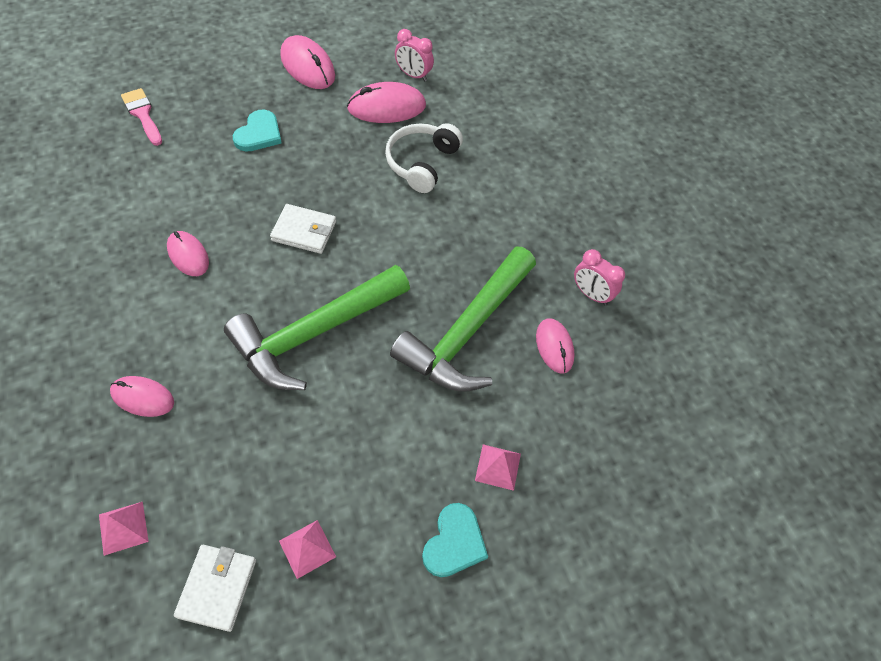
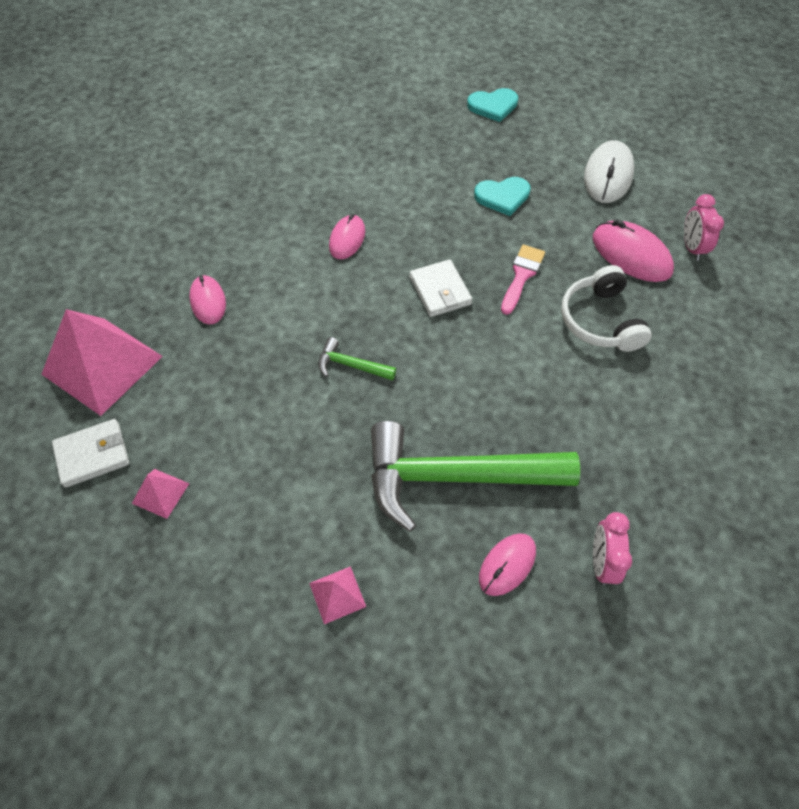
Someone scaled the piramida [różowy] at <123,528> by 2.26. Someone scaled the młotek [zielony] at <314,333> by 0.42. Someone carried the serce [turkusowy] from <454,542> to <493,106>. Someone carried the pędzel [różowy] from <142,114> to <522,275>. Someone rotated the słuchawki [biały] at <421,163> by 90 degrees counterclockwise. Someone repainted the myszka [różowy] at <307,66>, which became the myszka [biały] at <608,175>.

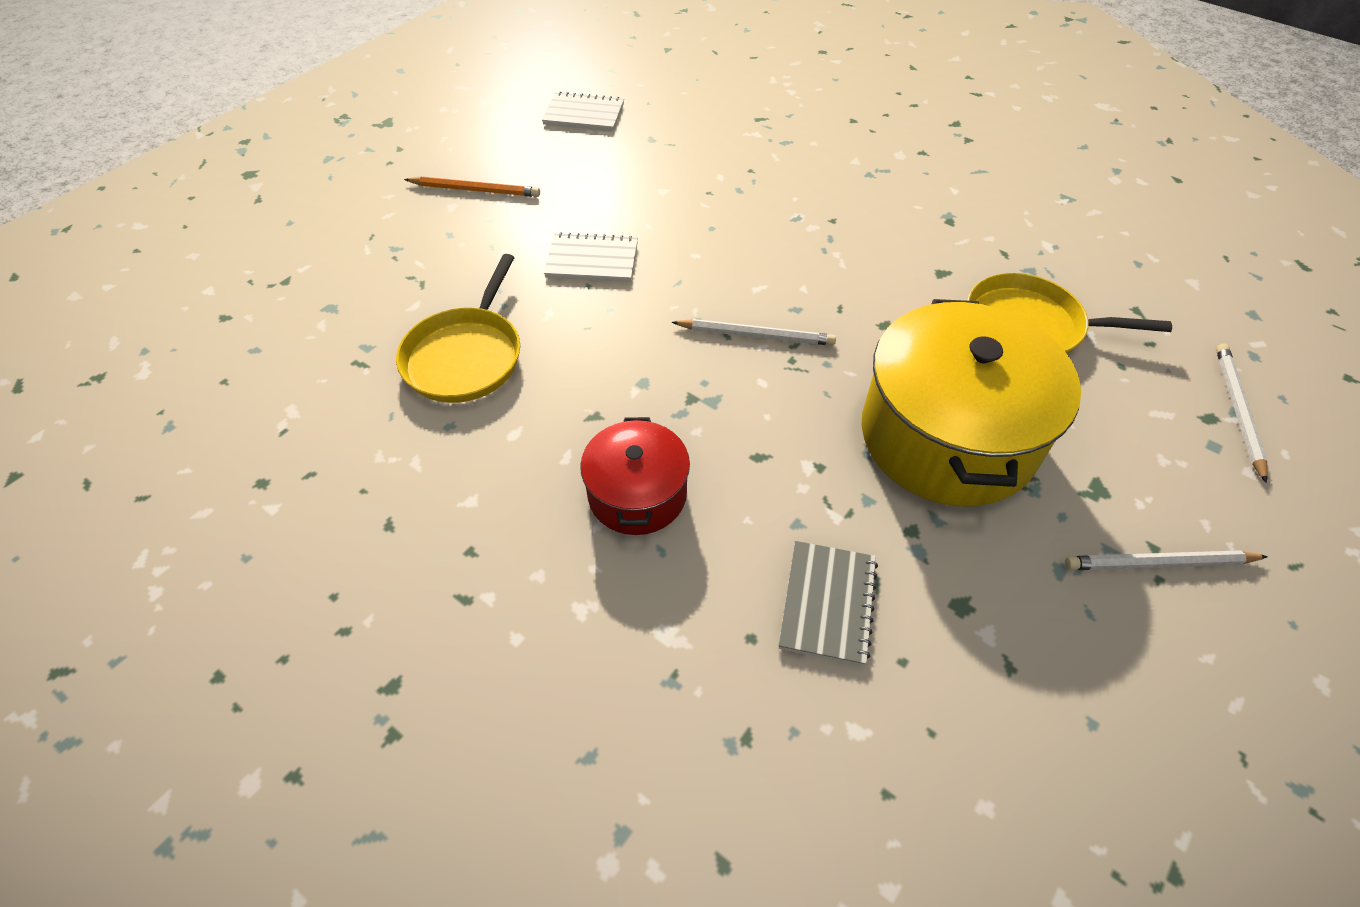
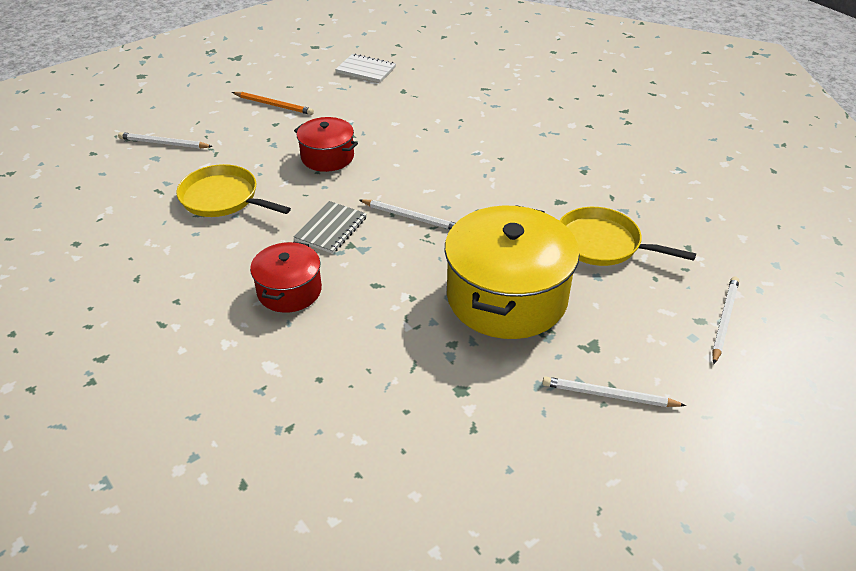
Someone put down the ołówek [biały] at <164,143>. Someone rotated the patelnia [żółty] at <465,357> by 90 degrees clockwise. Someone carried the zeszyt [szary] from <827,603> to <331,229>. Someone swapped the zeszyt [biały] at <592,260> for the garnek [czerwony] at <327,157>.

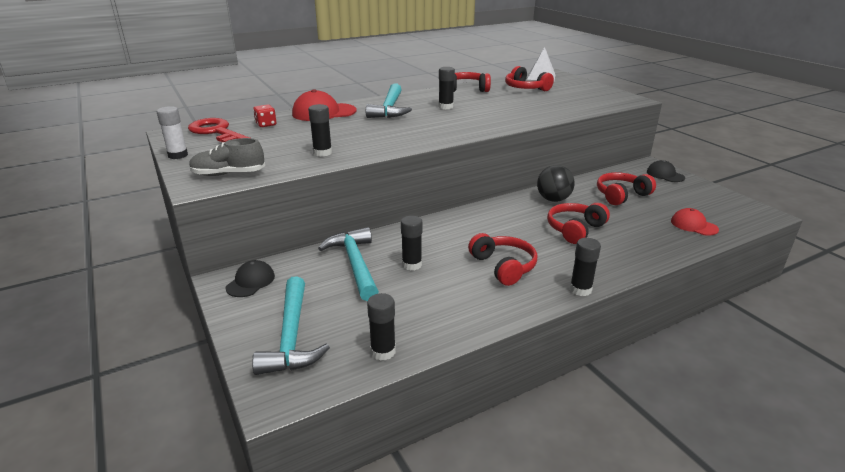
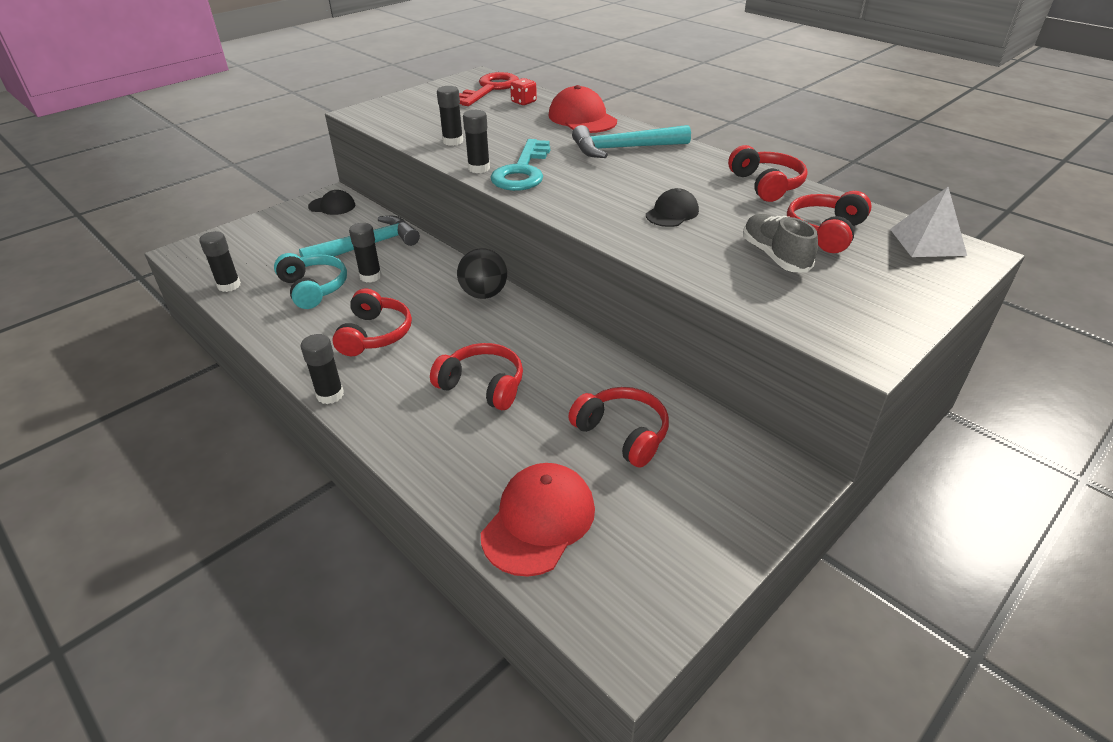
Someone put down the słuchawki [turkusowy] at <313,288>. Someone rotated the słuchawki [czerwony] at <503,266> by 45 degrees counterclockwise. Someone carried the piłka [czarny] from <553,199> to <484,294>. Someone carried the klej w sztyfcie [czarny] from <446,107> to <479,168>. Someone scaled the czapka [czerwony] at <694,225> by 1.65. Someone put down the klucz [turkusowy] at <522,171>. Someone carried the czapka [czarny] from <665,175> to <672,213>. Someone carried the but [szary] from <228,174> to <775,256>. Someone took away the klej w sztyfcie [biały] at <178,155>. Someone took away the młotek [turkusowy] at <292,336>.

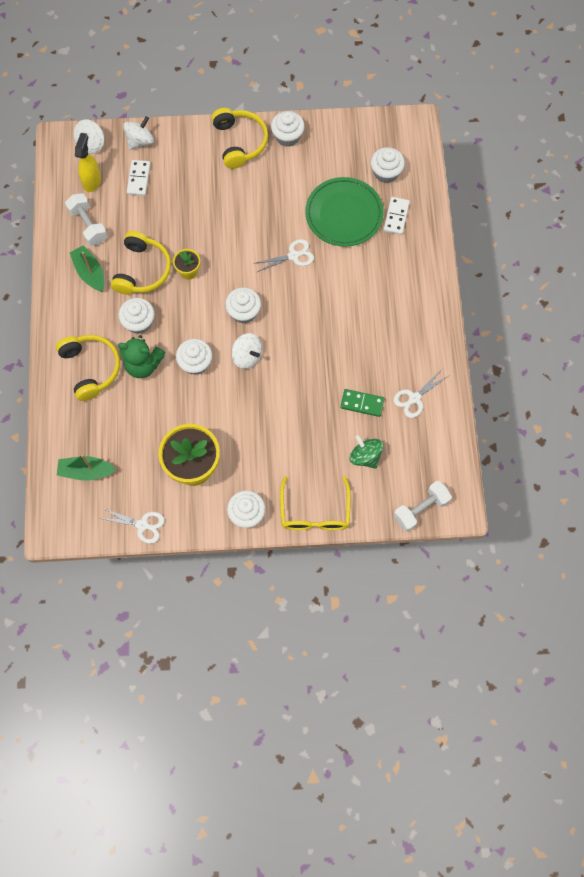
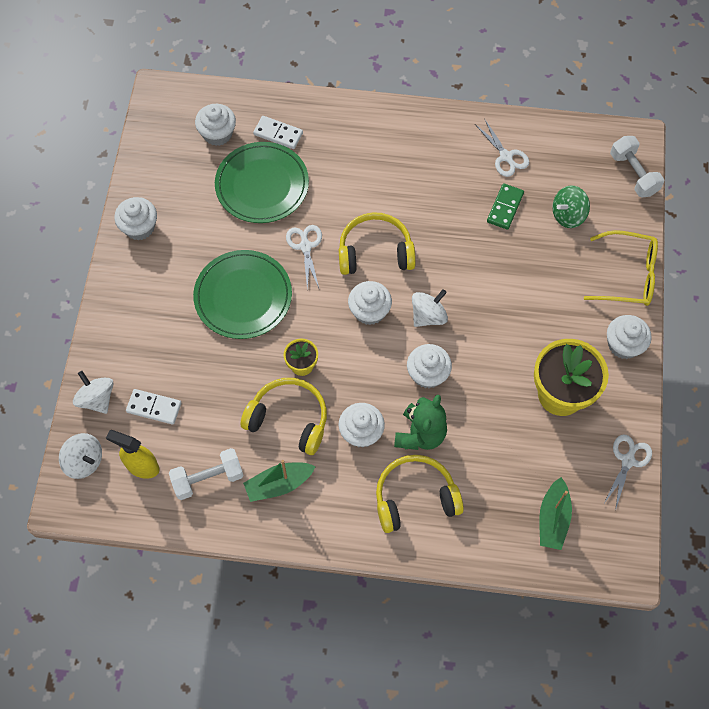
Someone put down the talerz [zielony] at <243,296>. Someone carried the słuchawki [żółty] from <239,142> to <375,252>.

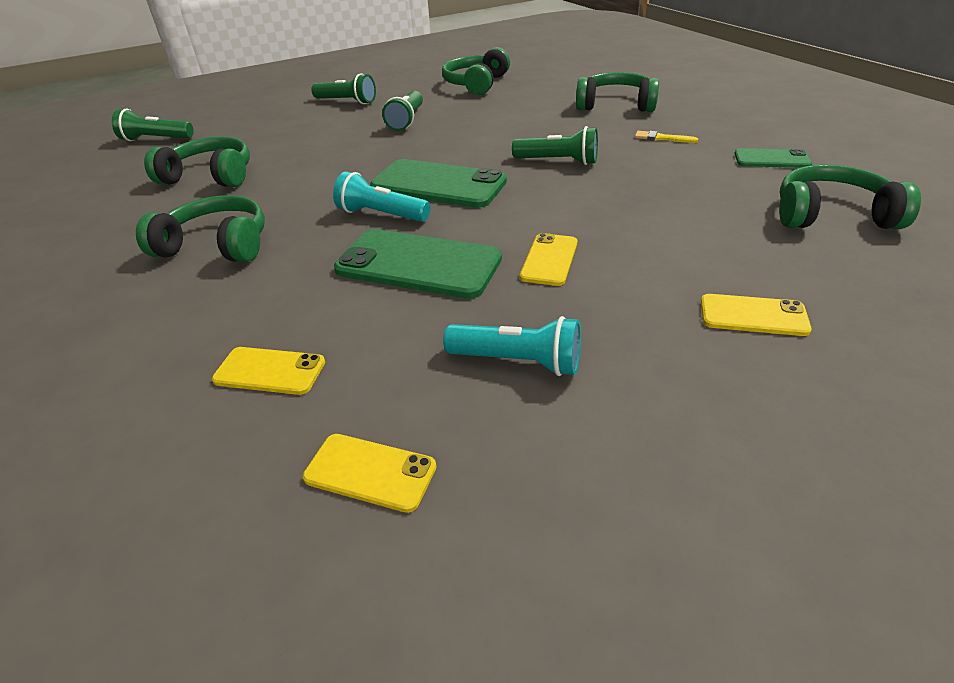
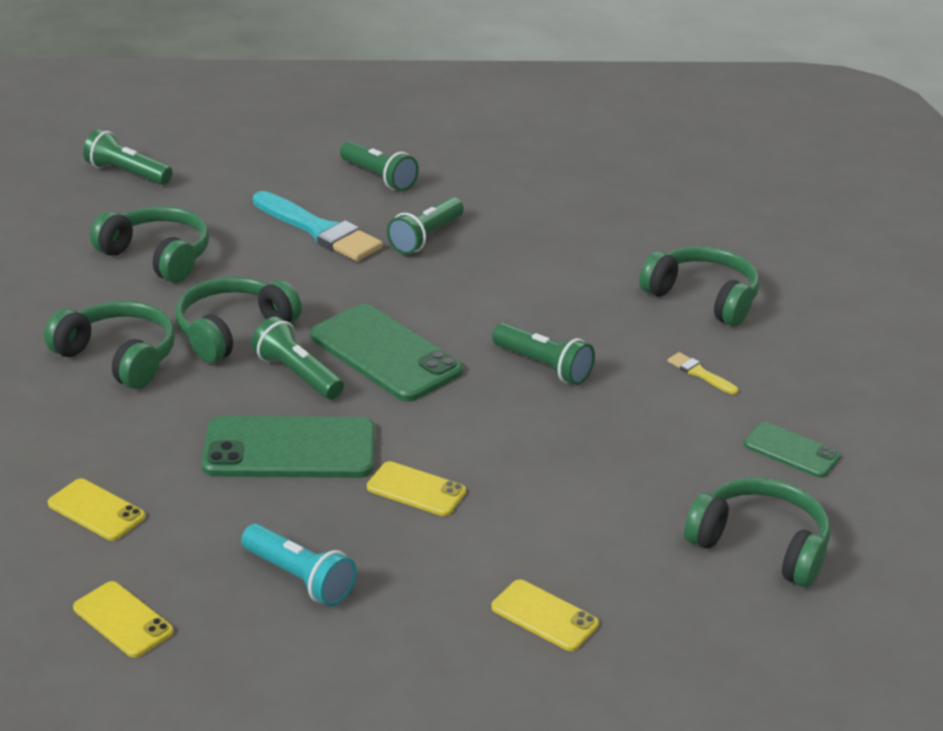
Someone carried the słuchawki [zielony] from <476,84> to <233,331>. Someone rotated the telefon [zielony] at <418,264> by 45 degrees counterclockwise. Someone repainted the latarka [turkusowy] at <381,215>, which became the latarka [zielony] at <297,374>. Someone put down the pędzel [turkusowy] at <319,230>. Someone rotated the telefon [żółty] at <549,260> by 75 degrees clockwise.

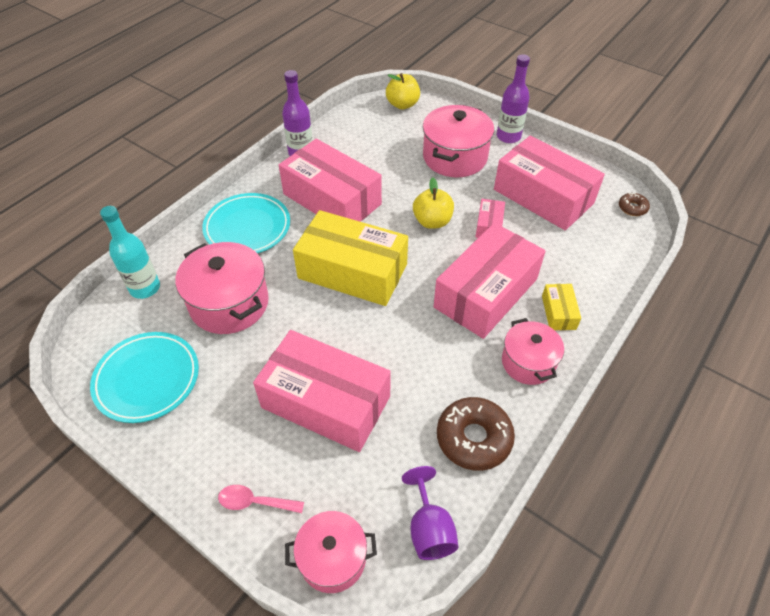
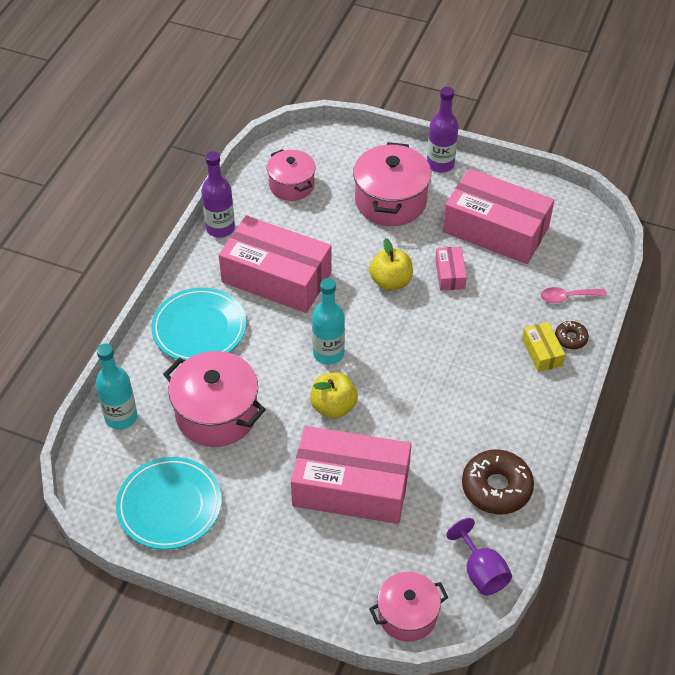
Someone carried the garnek [różowy] from <528,362> to <291,185>. Someone carried the jabłko [żółty] from <402,104> to <333,406>. Someone swapped the pudełko [żółty] at <352,271> for the butelka [turkusowy] at <328,353>. Someone carried the łyżka [różowy] from <255,502> to <567,297>. Someone carried the donut [brązowy] from <632,208> to <570,338>. Someone took away the pudełko [różowy] at <486,293>.

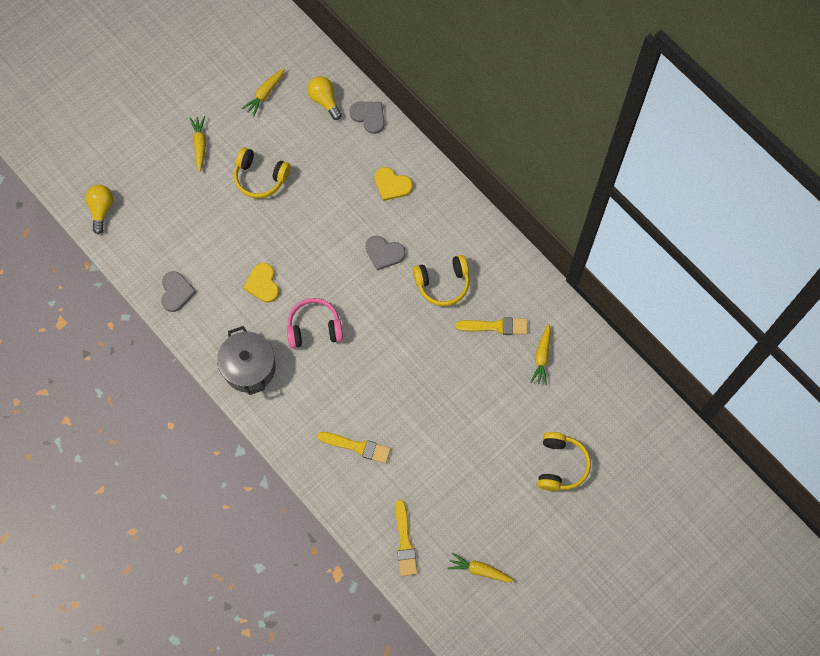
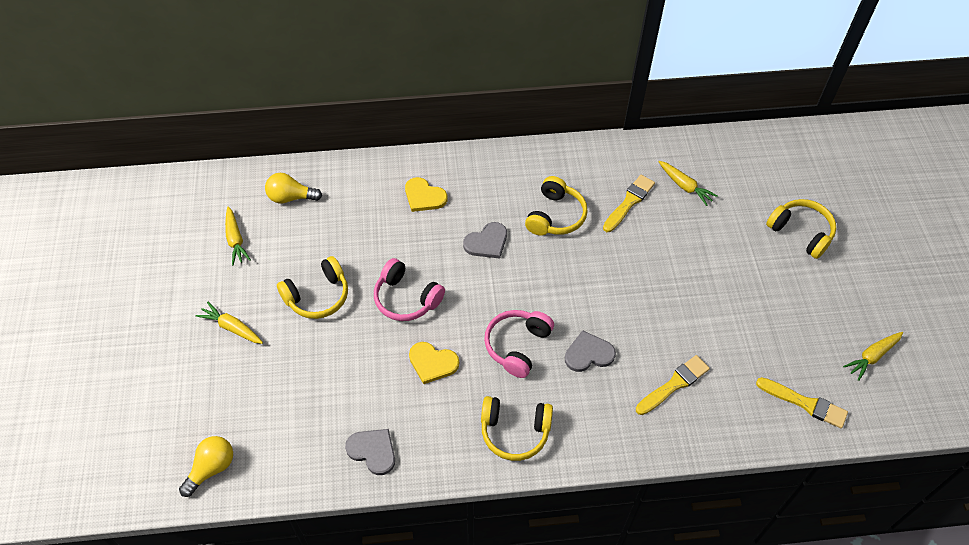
Someone rotated the żarówka [żółty] at <101,209> by 90 degrees clockwise. Someone put down the słuchawki [różowy] at <406,298>. Someone rotated the serce [żółty] at <392,185> by 60 degrees clockwise. Someone swapped the garnek [szary] at <249,367> for the słuchawki [żółty] at <515,432>. Someone carried the serce [szary] from <369,116> to <588,353>.

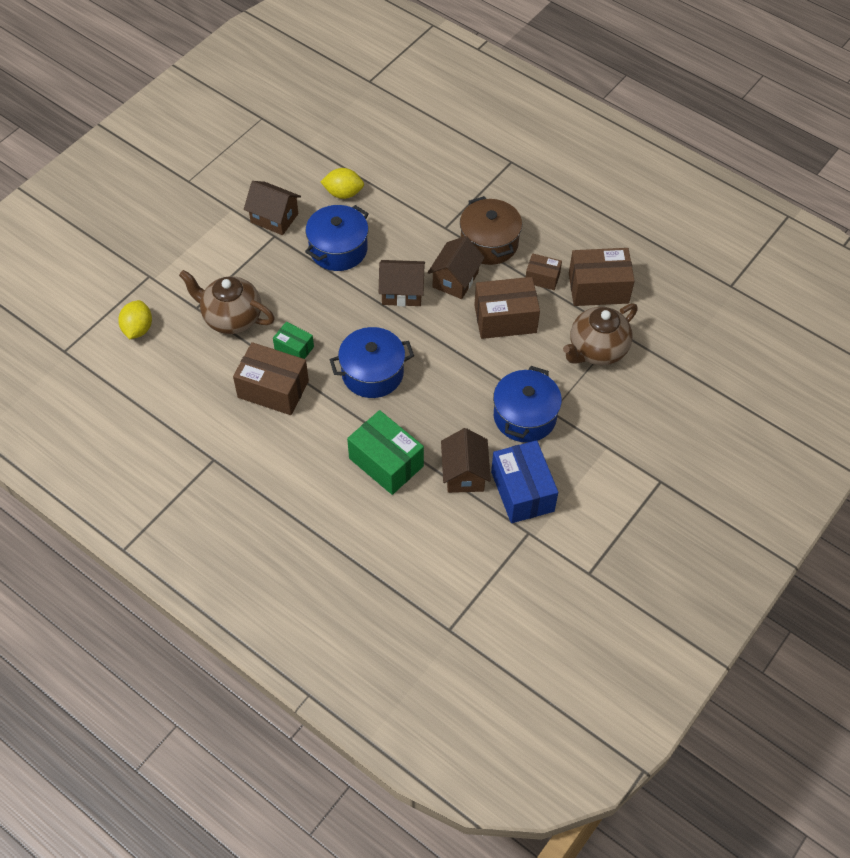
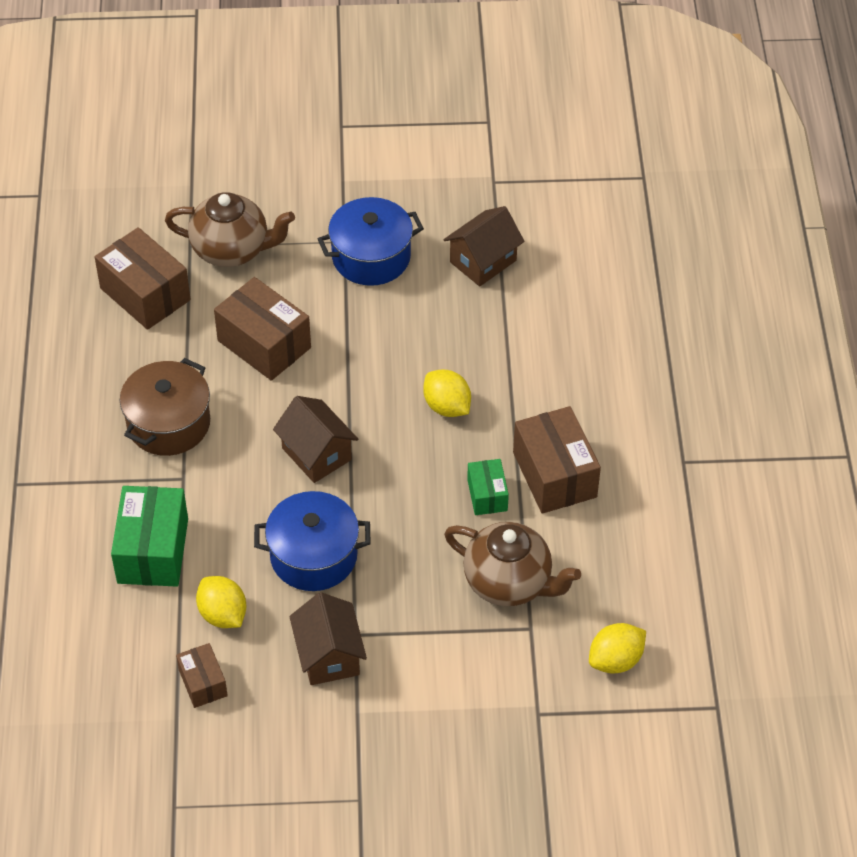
Someone carried the pudełko [zielony] from <386,462> to <152,550>. Someone carried the pudełko [brązowy] from <542,278> to <203,683>. Someone swapped the garnek [niebieski] at <372,373> for the cytryna [żółty] at <447,406>. Someone rotated the imbryk [brązowy] at <231,318> by 45 degrees counterclockwise. Someone took away the domek [brązowy] at <455,280>. Someone took away the pudełko [niebieski] at <522,491>.

